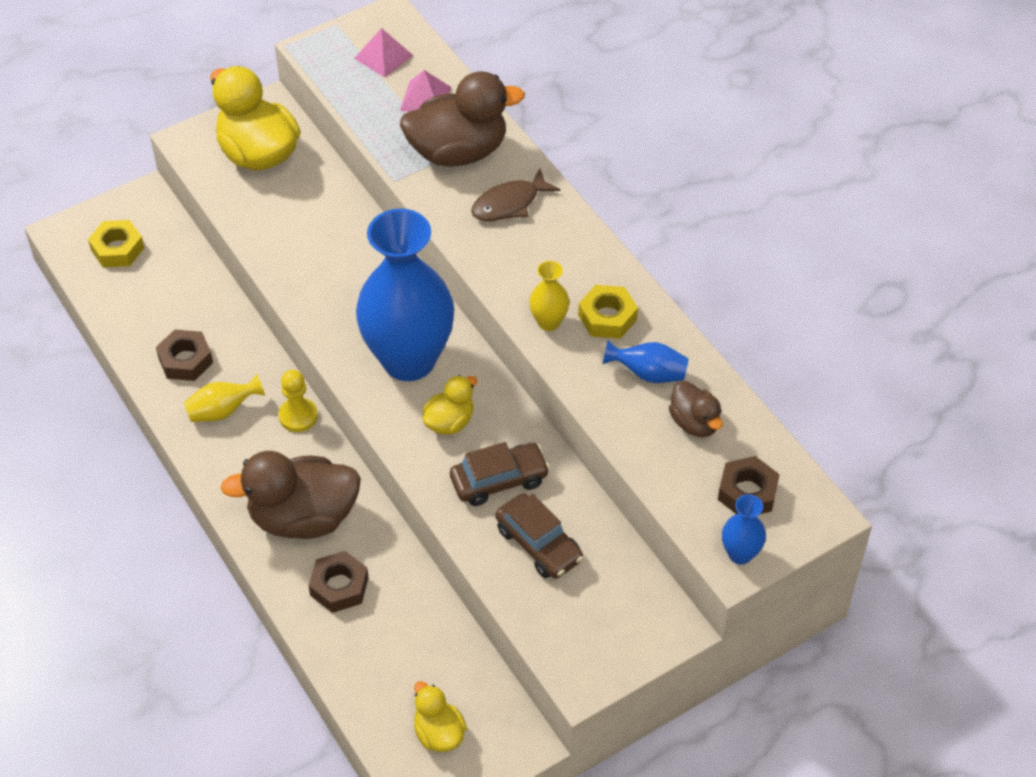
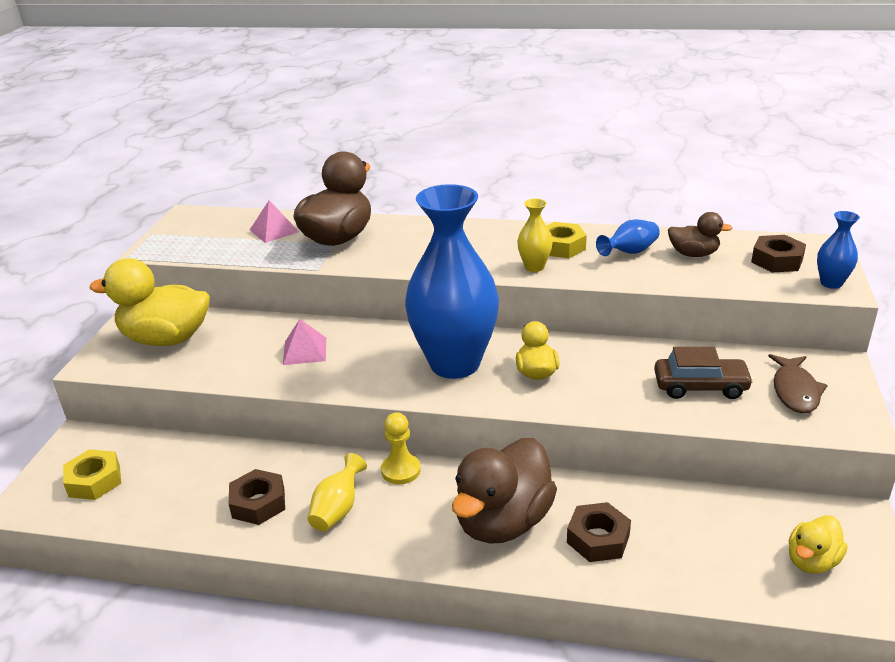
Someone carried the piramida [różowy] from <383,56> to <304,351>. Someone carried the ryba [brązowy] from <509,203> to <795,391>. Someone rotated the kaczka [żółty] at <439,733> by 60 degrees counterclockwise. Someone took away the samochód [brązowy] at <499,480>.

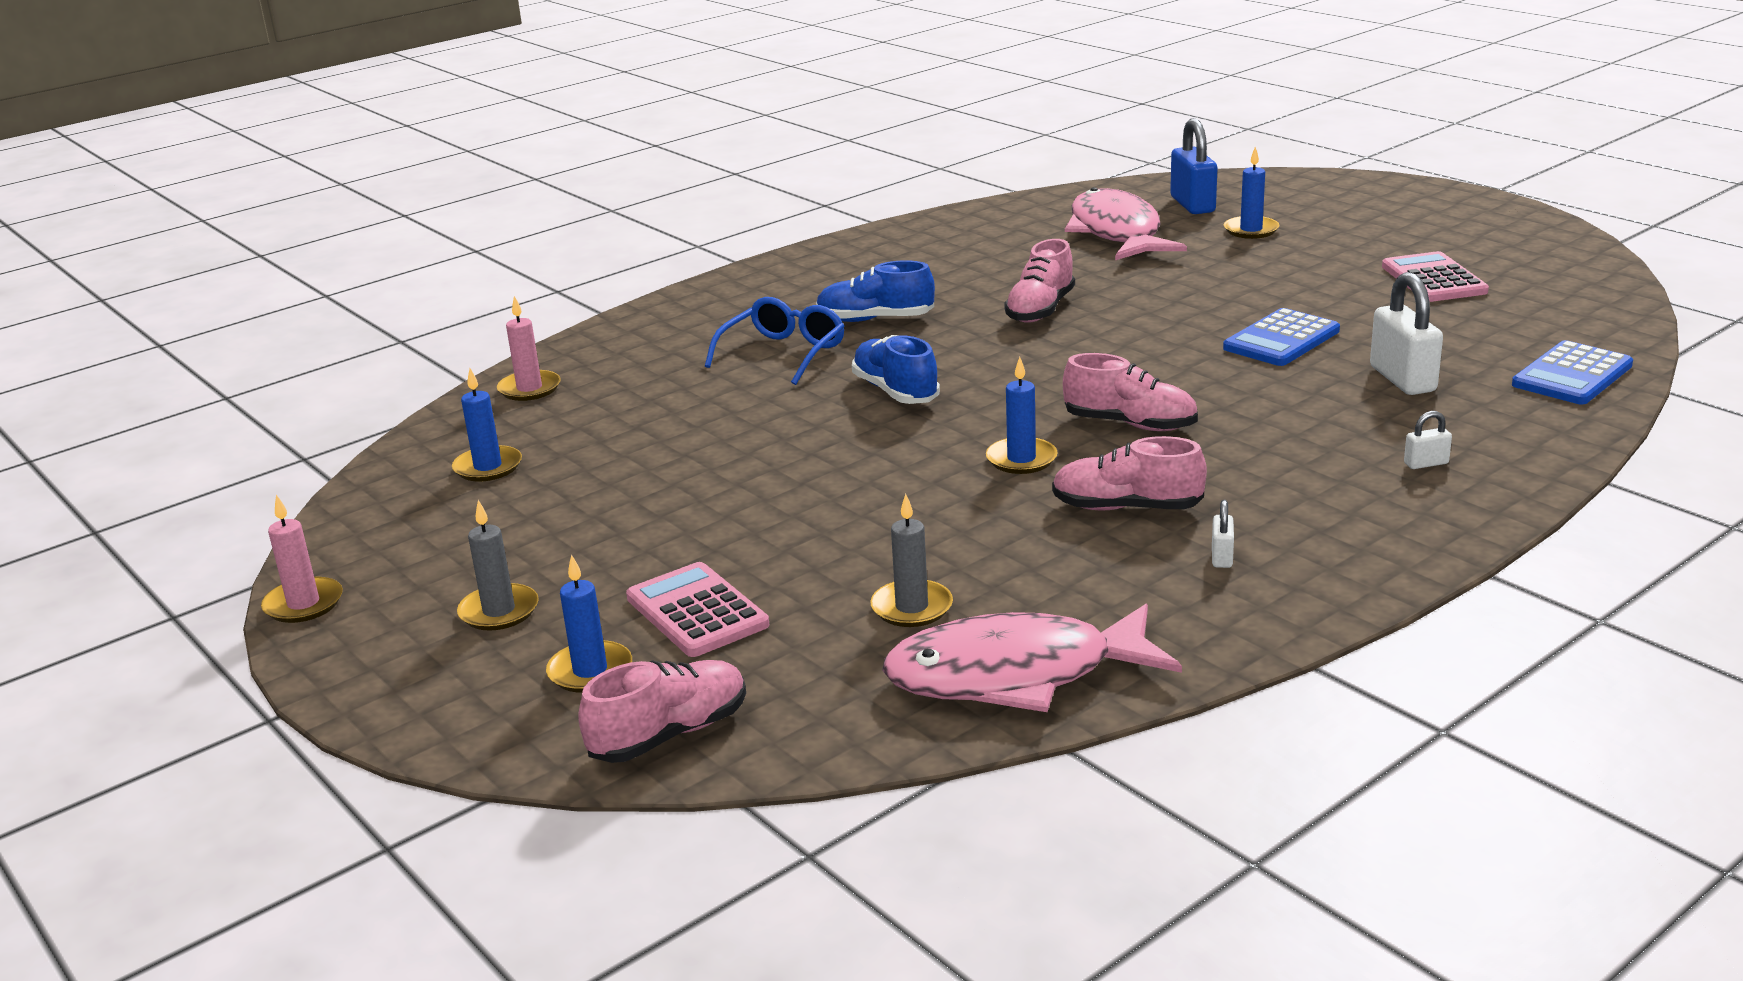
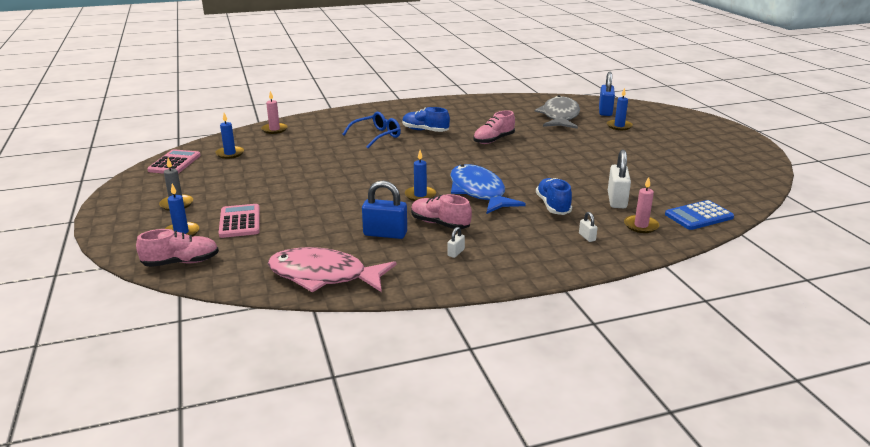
Someone carried the kalkulator [różowy] from <1433,279> to <174,163>. Someone put down the kłódka [niebieski] at <385,234>. Someone swapped the but [różowy] at <1130,424> for the ryba [niebieski] at <479,192>. Someone repainted the ryba [różowy] at <1117,233>, which became the ryba [szary] at <560,116>. Someone carried the but [niebieski] from <895,391> to <553,206>. Someone rotated the kłódka [biały] at <1426,463> by 60 degrees clockwise. Someone carried the świeca [różowy] from <303,604> to <641,226>. Someone took away the świeca [szary] at <912,607>. Someone took away the kalkulator [niebieski] at <1281,340>.

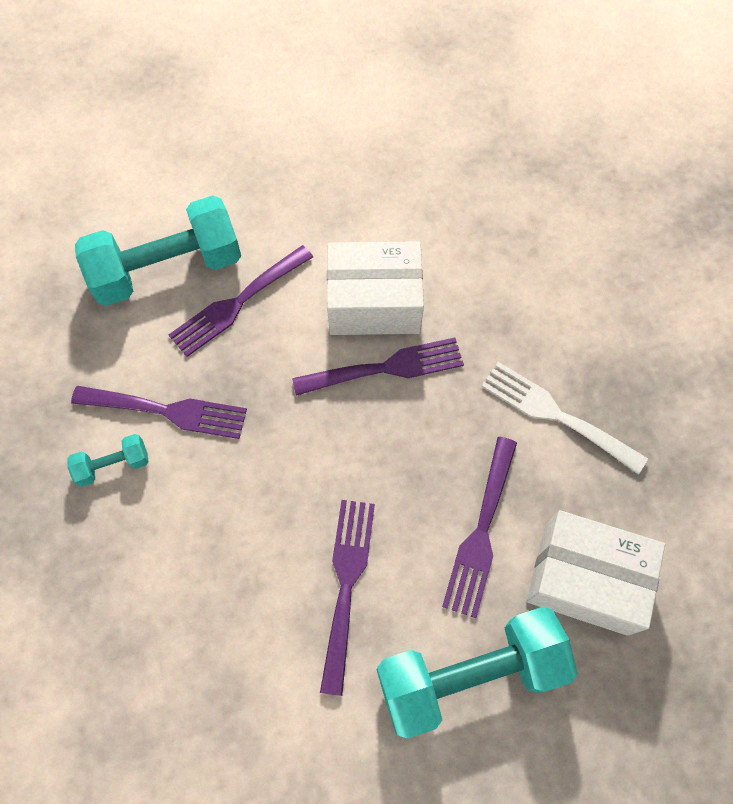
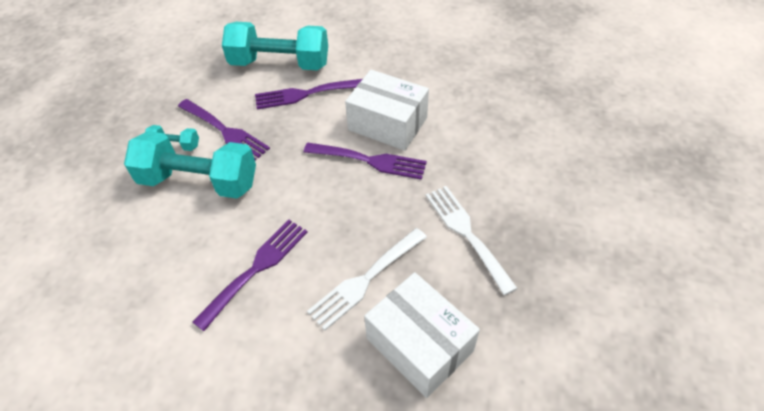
Someone carried the hantel [turkusowy] from <469,674> to <199,181>. Someone repainted the widelec [fioletowy] at <481,532>, which became the widelec [biały] at <365,280>.

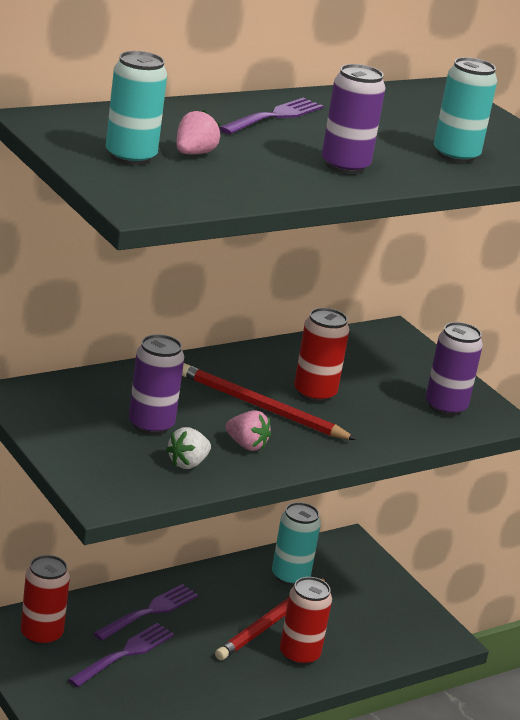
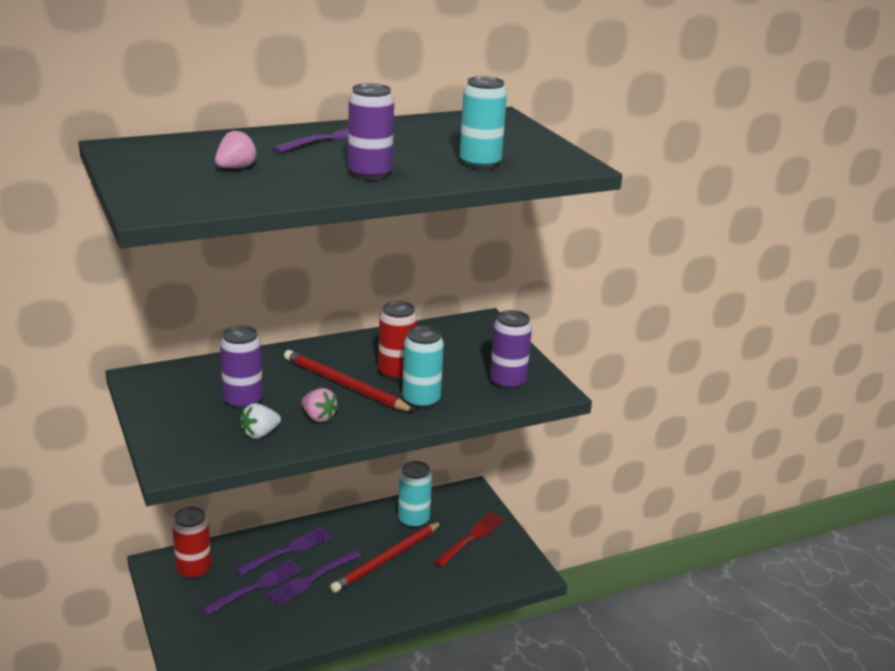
Someone put down the widelec [fioletowy] at <312,579>. Someone carried the puszka [turkusowy] from <130,156> to <421,400>. Someone put down the widelec [czerwony] at <471,538>. Someone took away the puszka [czerwony] at <299,654>.

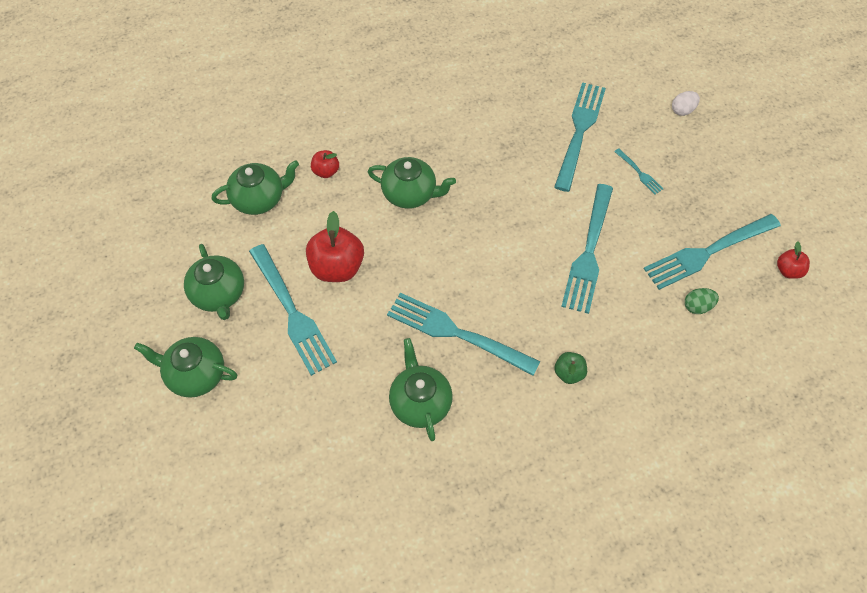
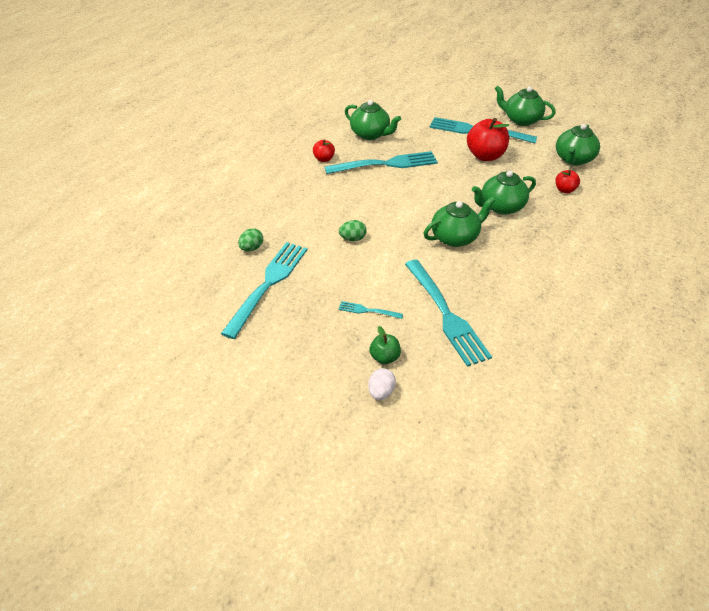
Someone carried the jabłko [czerwony] from <788,271> to <324,159>. Someone swapped the widelec [turkusowy] at <589,252> for the jajko [zielony] at <352,239>. Someone carried the jabłko [zielony] from <569,373> to <384,357>. Someone carried the imbryk [zielony] from <195,375> to <455,237>.

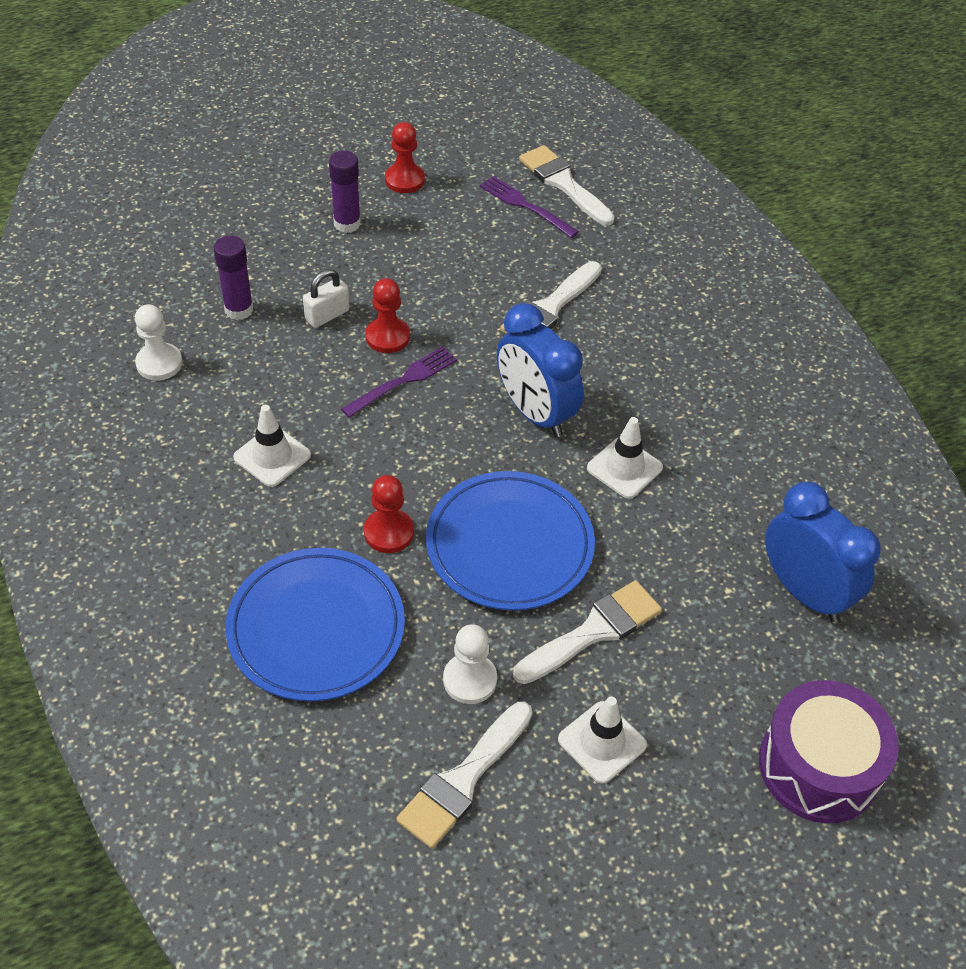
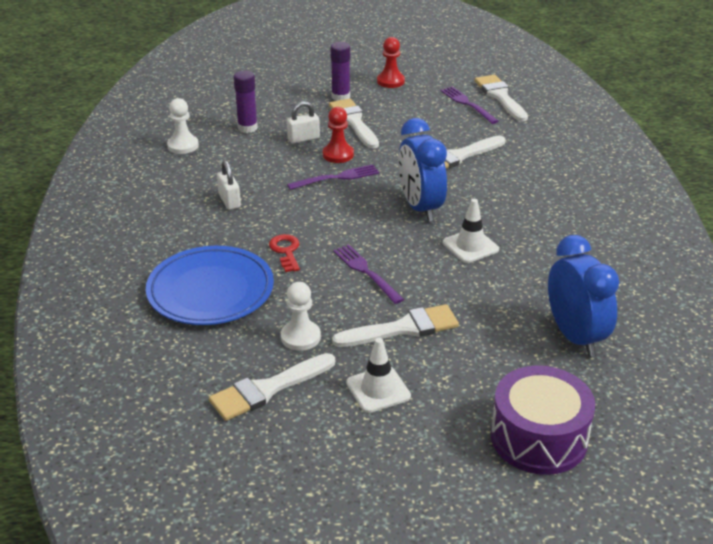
Someone swapped the pachołek [biały] at <272,456> for the kłódka [biały] at <229,201>. Someone swapped the pionek [czerwony] at <389,532> for the klucz [czerwony] at <286,251>. Someone put down the pędzel [biały] at <353,122>. Someone swapped the talerz [niebieski] at <509,545> for the widelec [fioletowy] at <366,272>.

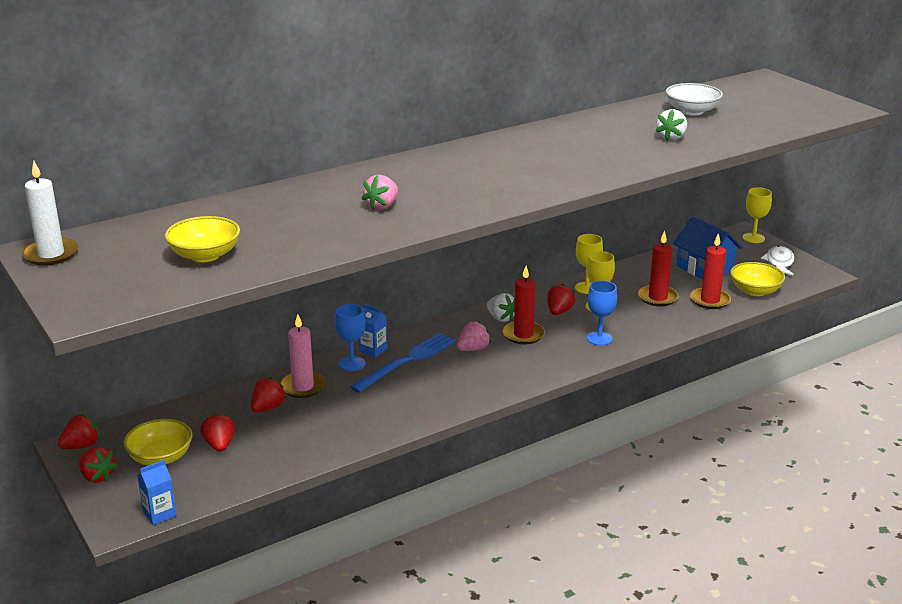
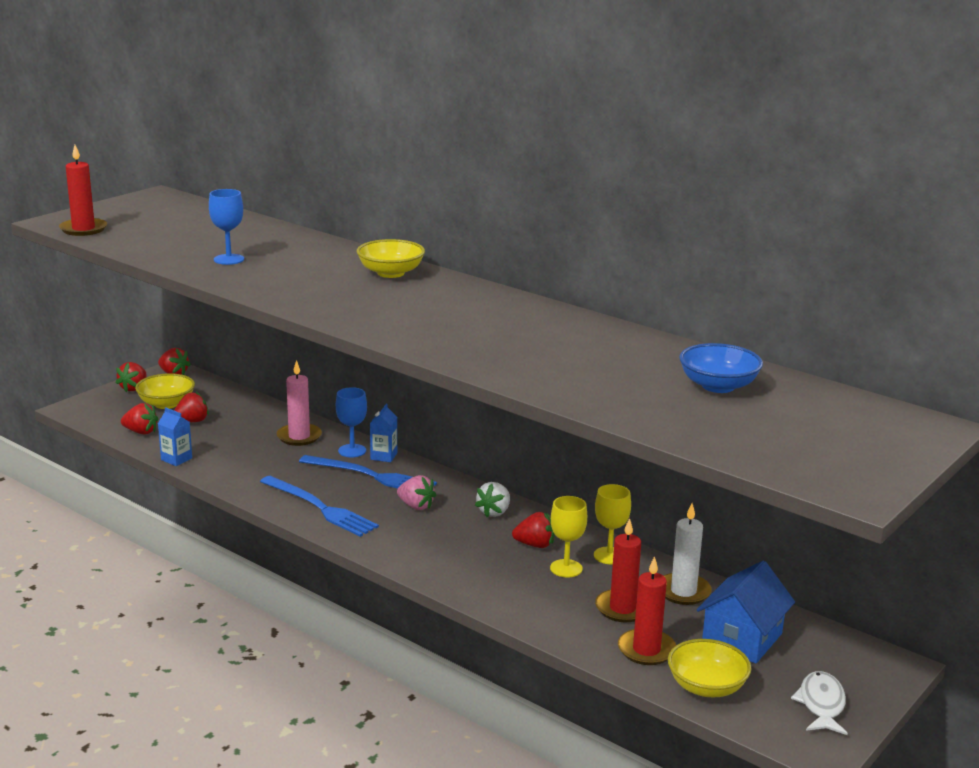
Someone carried the świeca [czerwony] from <523,335> to <83,229>. Someone carried the truskawka [czerwony] from <268,408> to <141,432>. Someone carried the karton mleka [niebieski] from <159,514> to <176,459>. Someone carried the kielich [niebieski] from <599,338> to <229,259>. Someone put down the widelec [niebieski] at <320,508>. Someone carried the miska [żółty] from <205,255> to <391,273>. Someone carried the świeca [biały] from <51,254> to <683,591>. Someone repainted the miska [biały] at <692,111>, which became the miska [niebieski] at <718,386>. Someone rotated the ryba [biały] at <779,263> by 75 degrees counterclockwise. Someone took away the truskawka [różowy] at <382,206>. Someone took away the truskawka [biały] at <671,138>. Someone took away the kielich [żółty] at <753,238>.

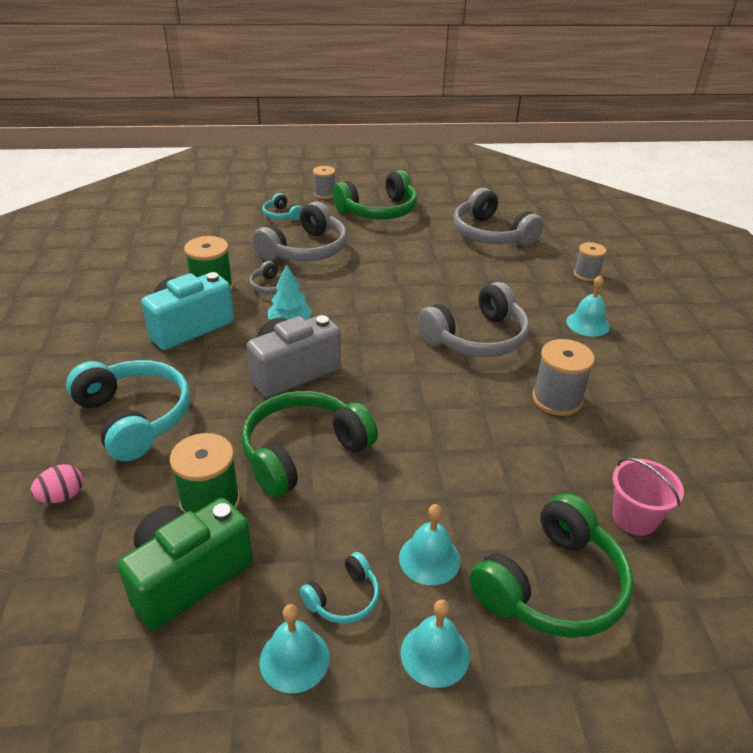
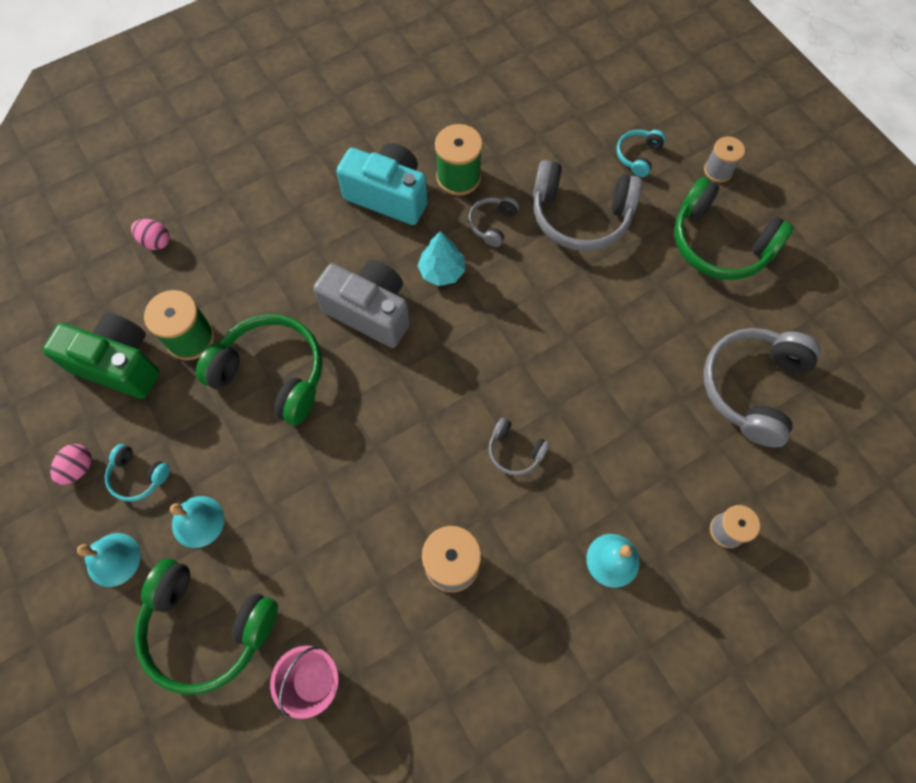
Someone swapped the dzwonek [turkusowy] at <294,659> for the jajko [różowy] at <78,468>. Someone scaled the słuchawki [szary] at <477,338> by 0.49. Someone took away the słuchawki [turkusowy] at <135,417>.

